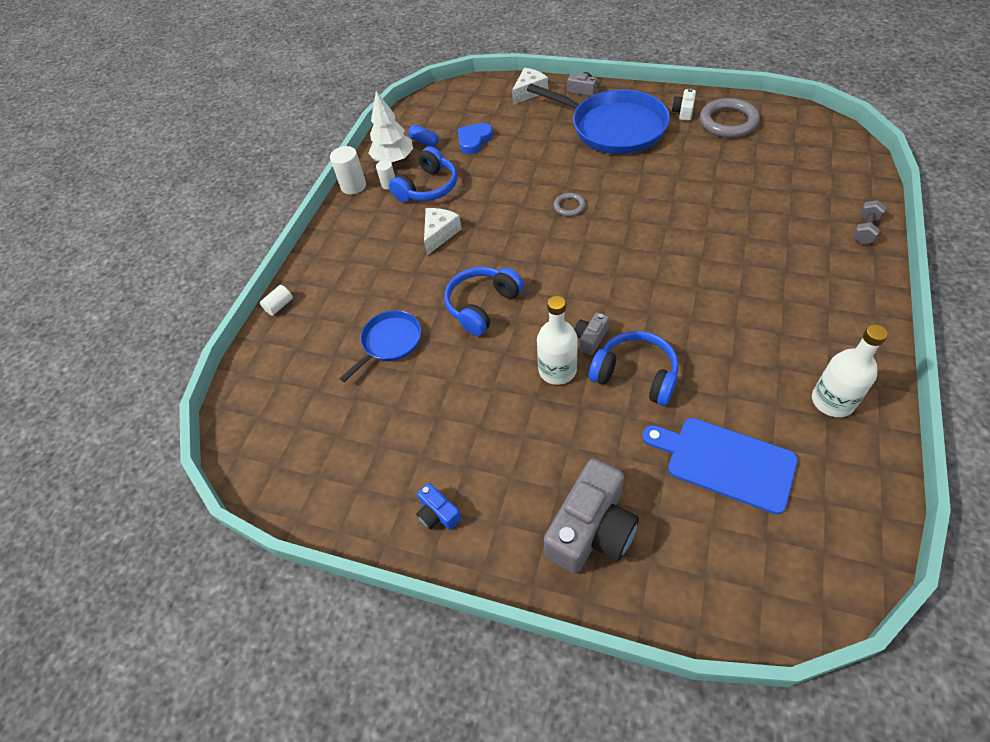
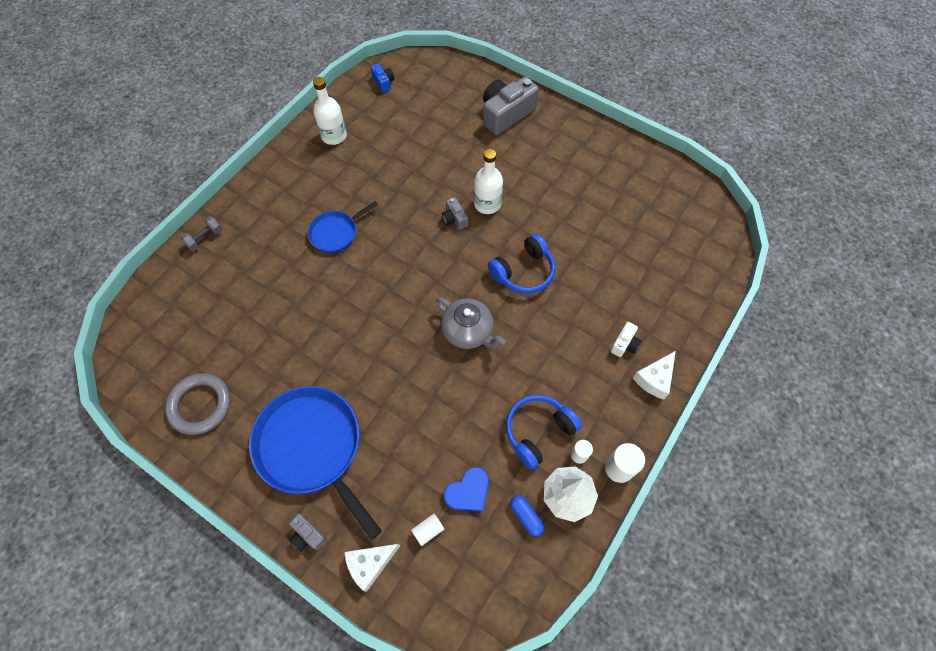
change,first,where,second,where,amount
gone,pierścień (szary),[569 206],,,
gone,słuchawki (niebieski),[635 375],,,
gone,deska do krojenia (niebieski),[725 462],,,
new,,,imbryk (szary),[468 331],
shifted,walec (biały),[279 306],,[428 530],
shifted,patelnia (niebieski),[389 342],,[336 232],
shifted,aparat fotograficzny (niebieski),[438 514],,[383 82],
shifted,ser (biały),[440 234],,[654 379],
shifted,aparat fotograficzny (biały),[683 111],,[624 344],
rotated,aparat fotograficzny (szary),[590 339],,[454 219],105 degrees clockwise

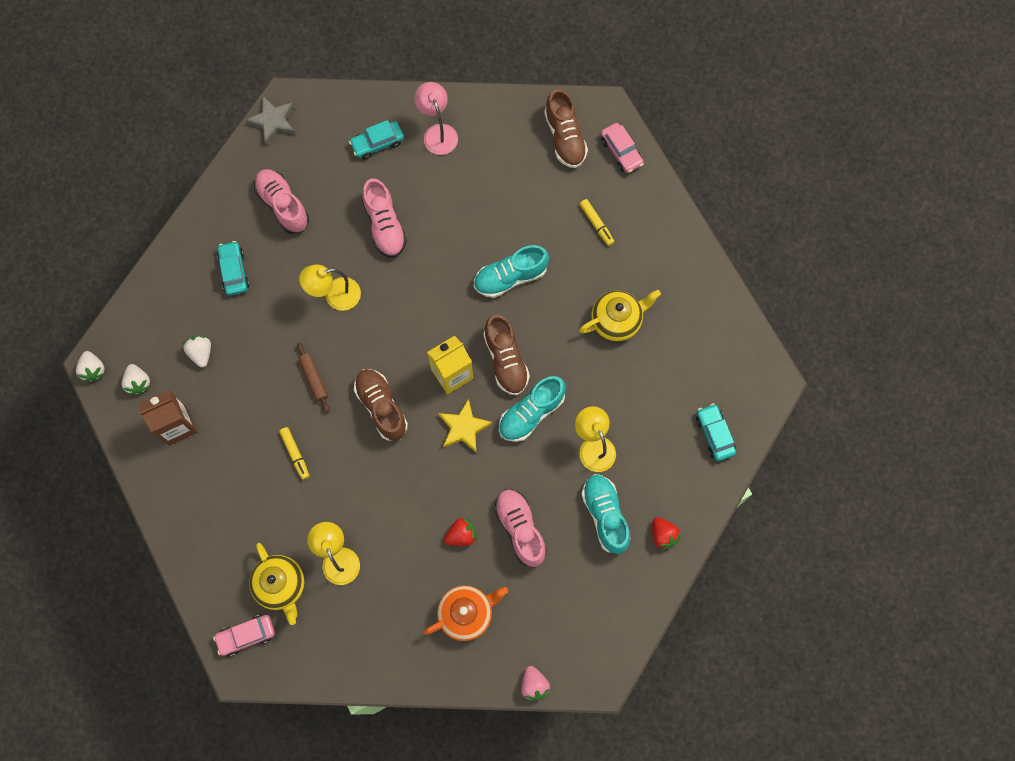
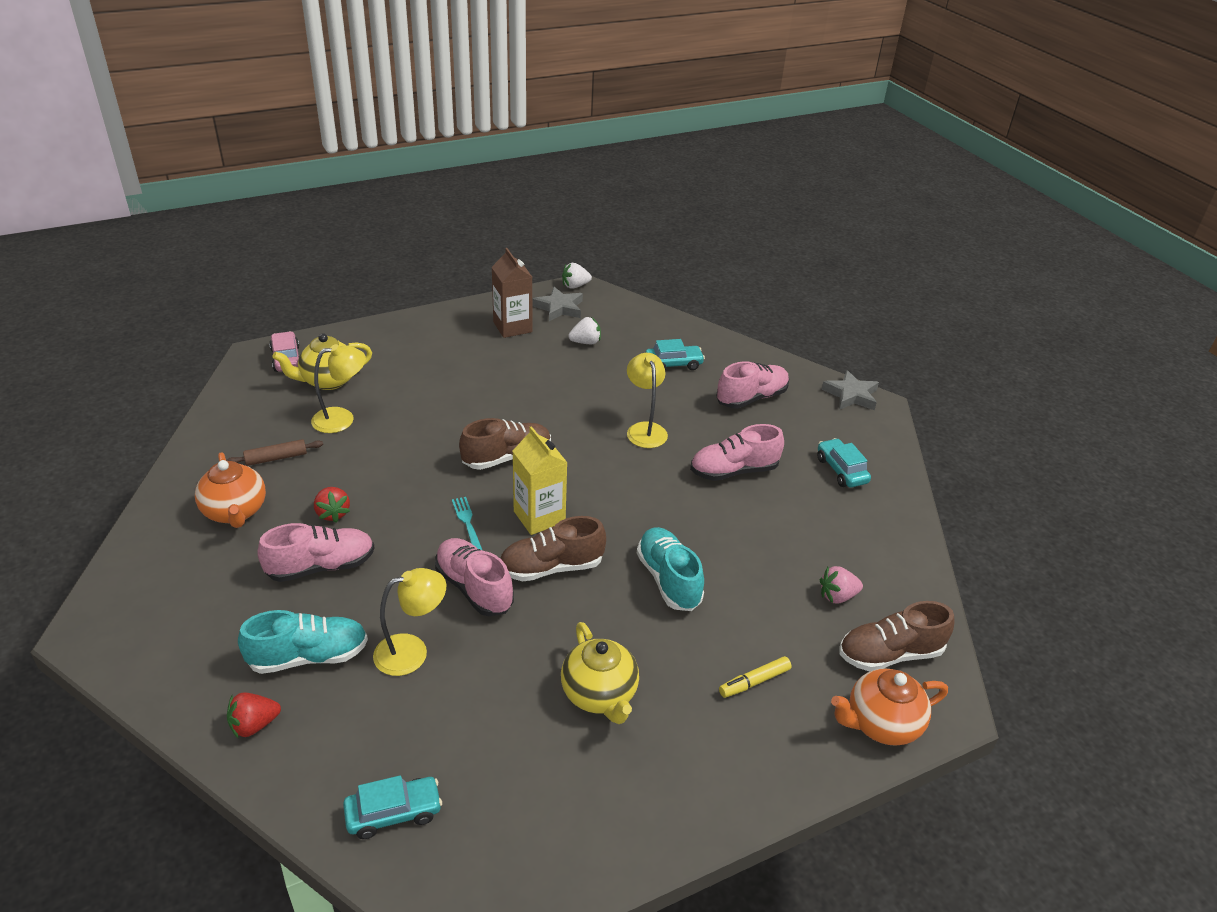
change,first,where,second,where,amount
gone,flamaster (żółty),[295 454],,,
gone,lampka (różowy),[438 132],,,
shifted,wałek do ciasta (brązowy),[314 379],,[276 458],
shifted,truskawka (różowy),[534 685],,[837 596],
swapped,truskawka (biały),[138 382],gwiazda (szary),[559 308],
swapped,gwiazda (żółty),[464 428],widelec (turkusowy),[467 523],
swapped,samochód (różowy),[621 151],imbryk (pomarańczowy),[881 724],
repainted,but (turkusowy),[531 413],but (różowy),[474 588],

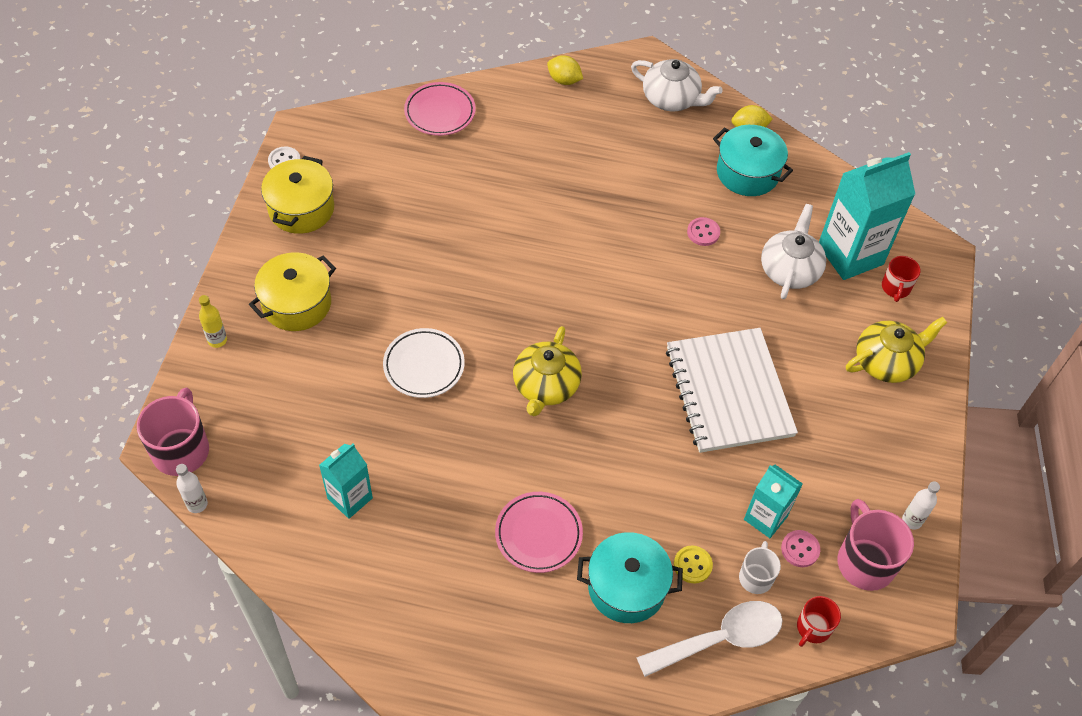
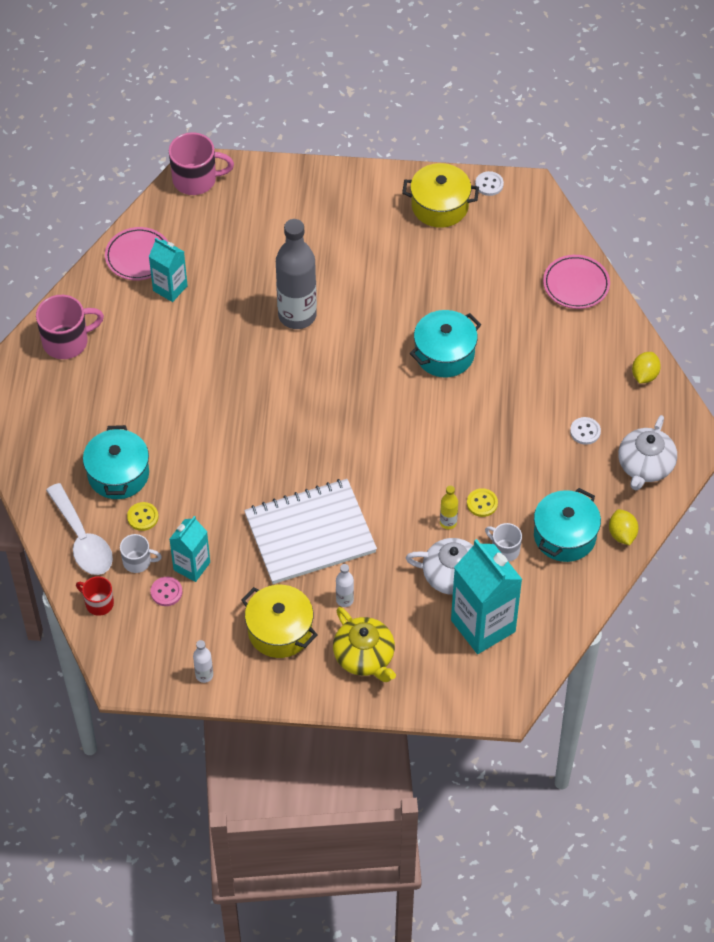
change,first,where,second,where,amount
gone,imbryk (żółty),[545 386],,,
gone,kubek (czerwony),[895 288],,,
new,,,garnek (turkusowy),[444 354],
new,,,kubek (biały),[504 550],
new,,,guzik (biały),[585 431],
shifted,butelka (biały),[197 504],,[344 600],
shifted,butelka (żółty),[217 340],,[448 522],
shifted,garnek (żółty),[296 303],,[280 630],
shifted,talerz (różowy),[538 534],,[138 257],
shifted,kubek (różowy),[865 561],,[67 341],
swapped,talerz (biały),[424 366],butelka (szary),[297 315],
repainted,guzik (różowy),[703 232],guzik (żółty),[482 503],

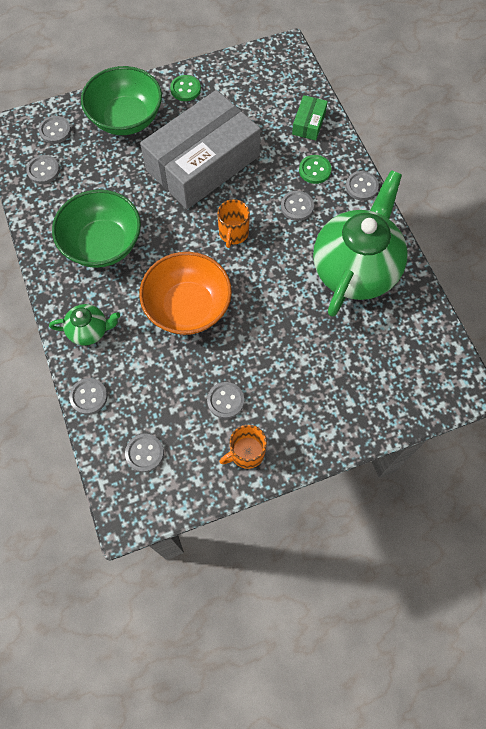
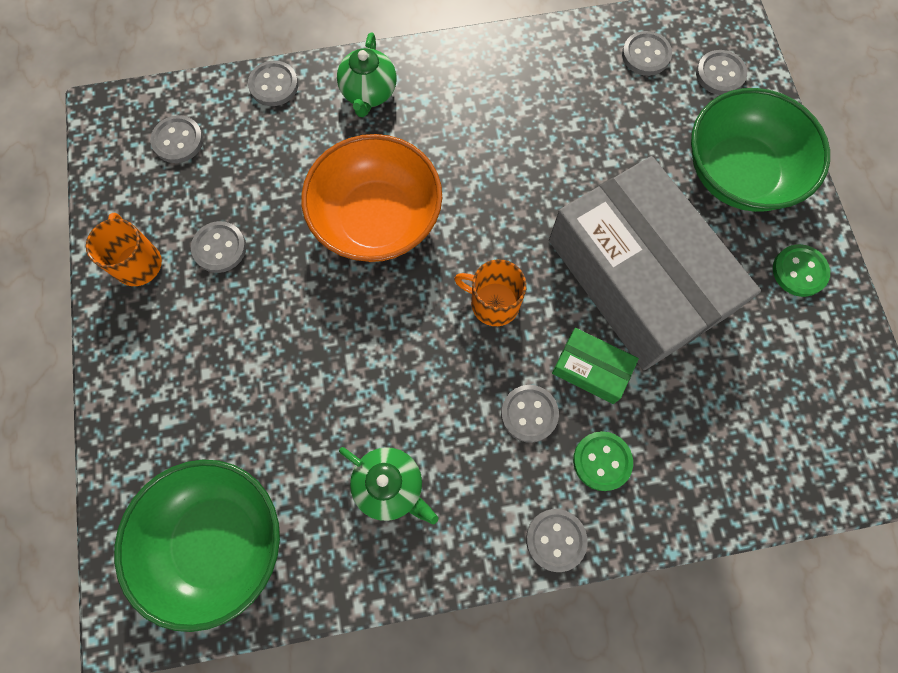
change,first,where,second,where,amount
shifted,miska (zielony),[103 244],,[218 541],
shifted,pudełko (zielony),[309 123],,[591 369],
scaled,imbryk (zielony),[355 269],,[390 486],x0.45

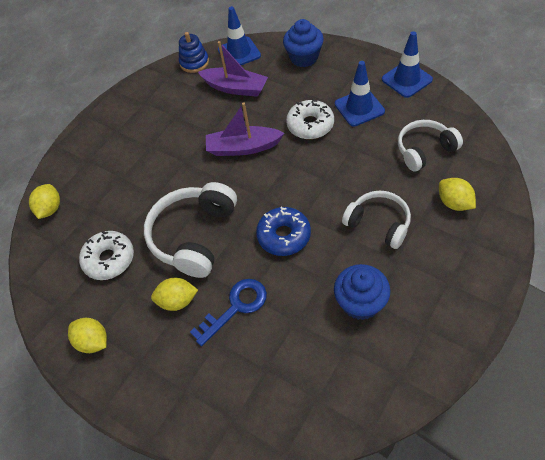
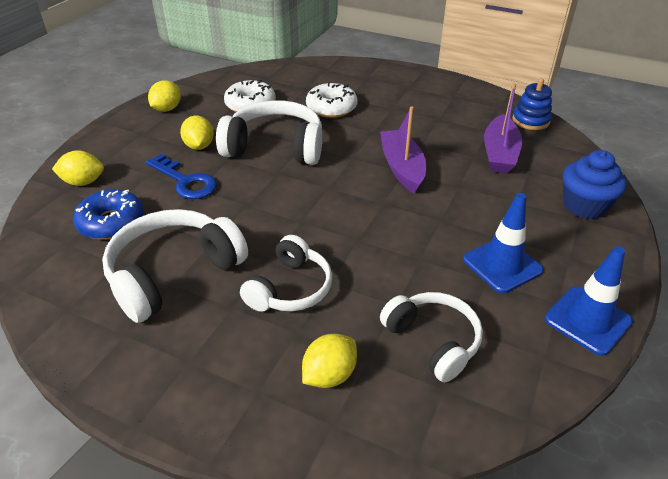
change,first,where,second,where,amount
gone,pachołek (niebieski),[239 53],,,
shifted,cytryna (żółty),[50 209],,[83 182],
shifted,donut (niebieski),[284 236],,[111 222],
shifted,donut (biały),[310 125],,[331 108],
swapped,muffinka (niebieski),[360 303],słuchawki (biały),[173 273],

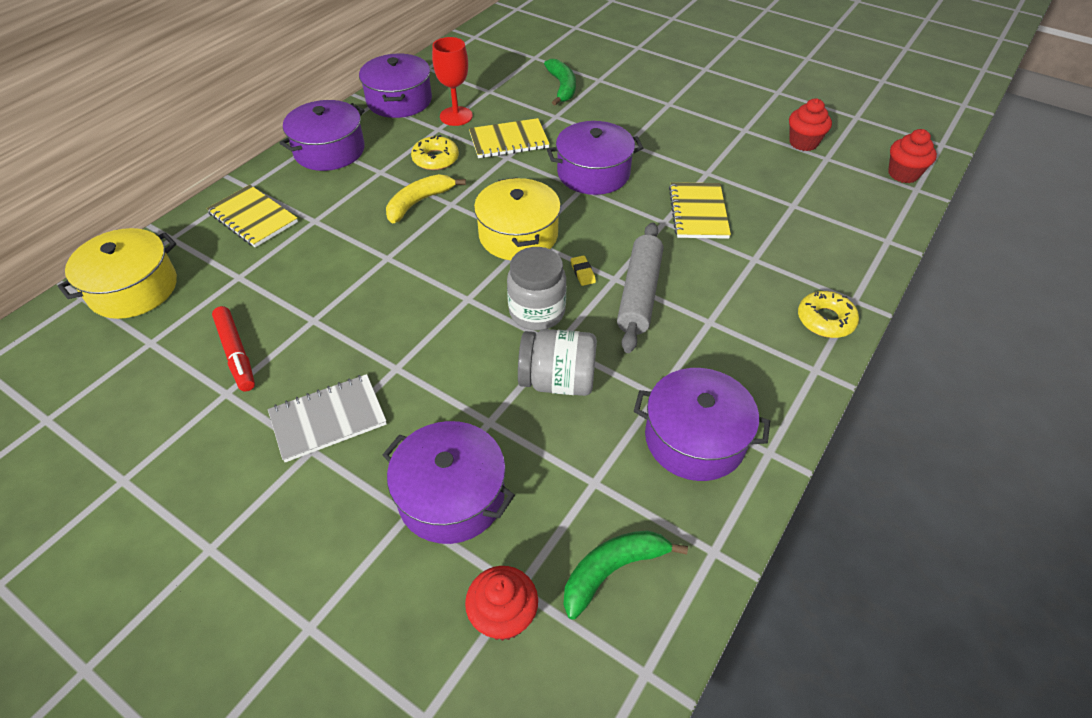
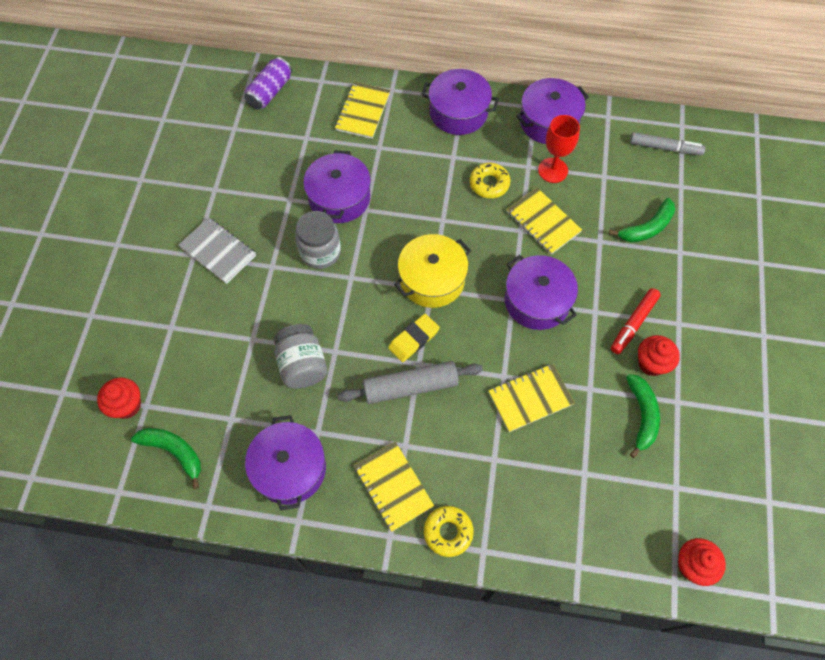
change,first,where,second,where,amount
gone,banan (żółty),[419 202],,,
new,,,zeszyt (żółty),[393 486],
new,,,banan (zielony),[642 415],
new,,,flamaster (szary),[665 148],
shifted,flamaster (czerwony),[236 353],,[633 323],
shifted,garnek (fioletowy),[451 496],,[339 198],
shifted,słoik (szary),[537 312],,[320 252],
shifted,muffinka (czerwony),[803 143],,[651 363],
swapped,garnek (żółty),[133 289],puszka (fioletowy),[270 92],
scaled,gumka do mazania (żółty),[582 272],,[413 339],x1.80

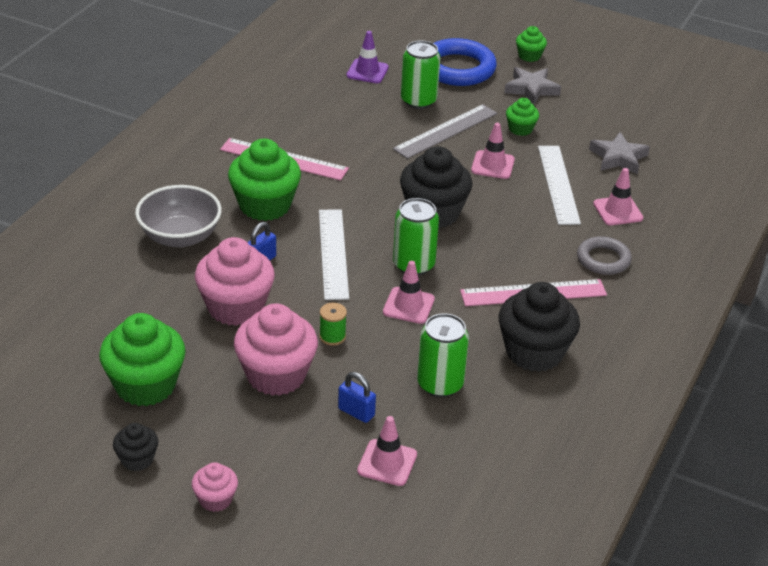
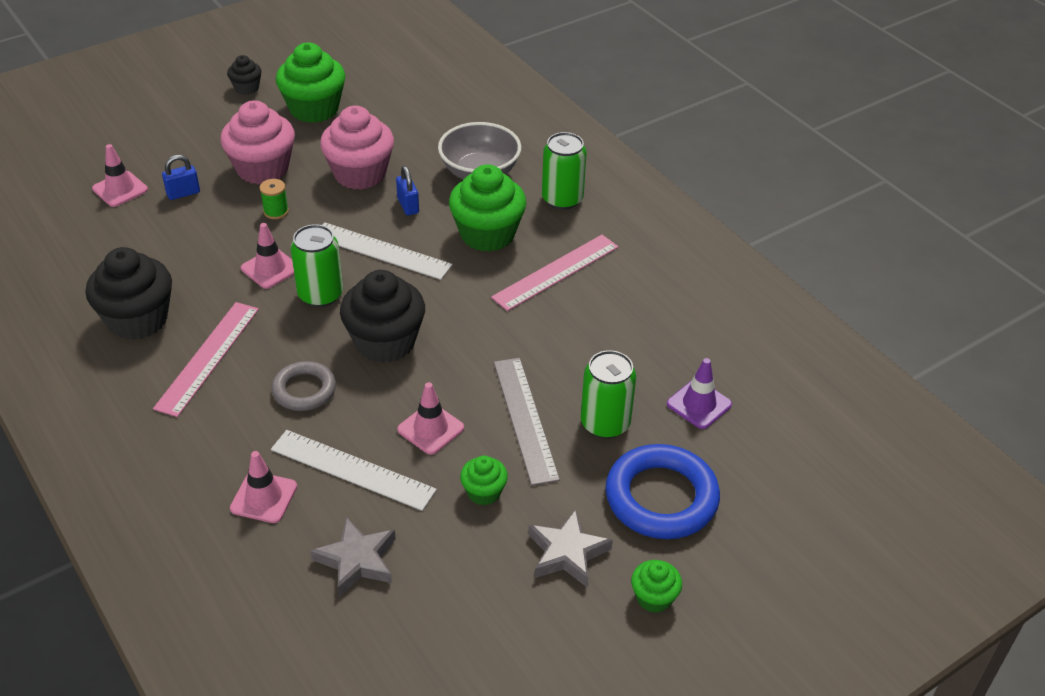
change,first,where,second,where,amount
gone,muffinka (różowy),[215 499],,,
shifted,puszka (zielony),[440 384],,[562 199],
shifted,pierścień (szary),[603 259],,[304 390],

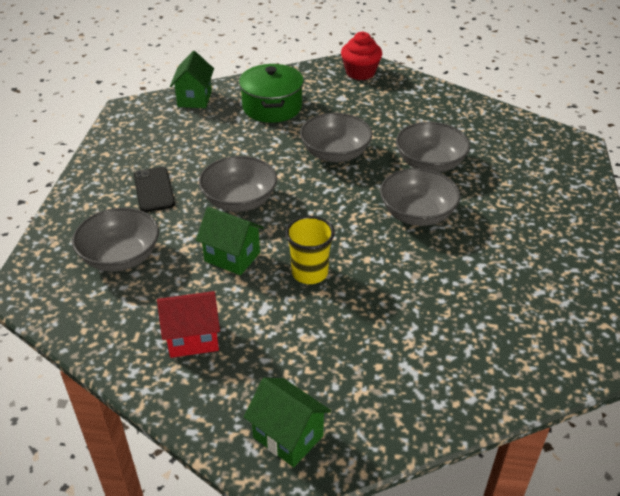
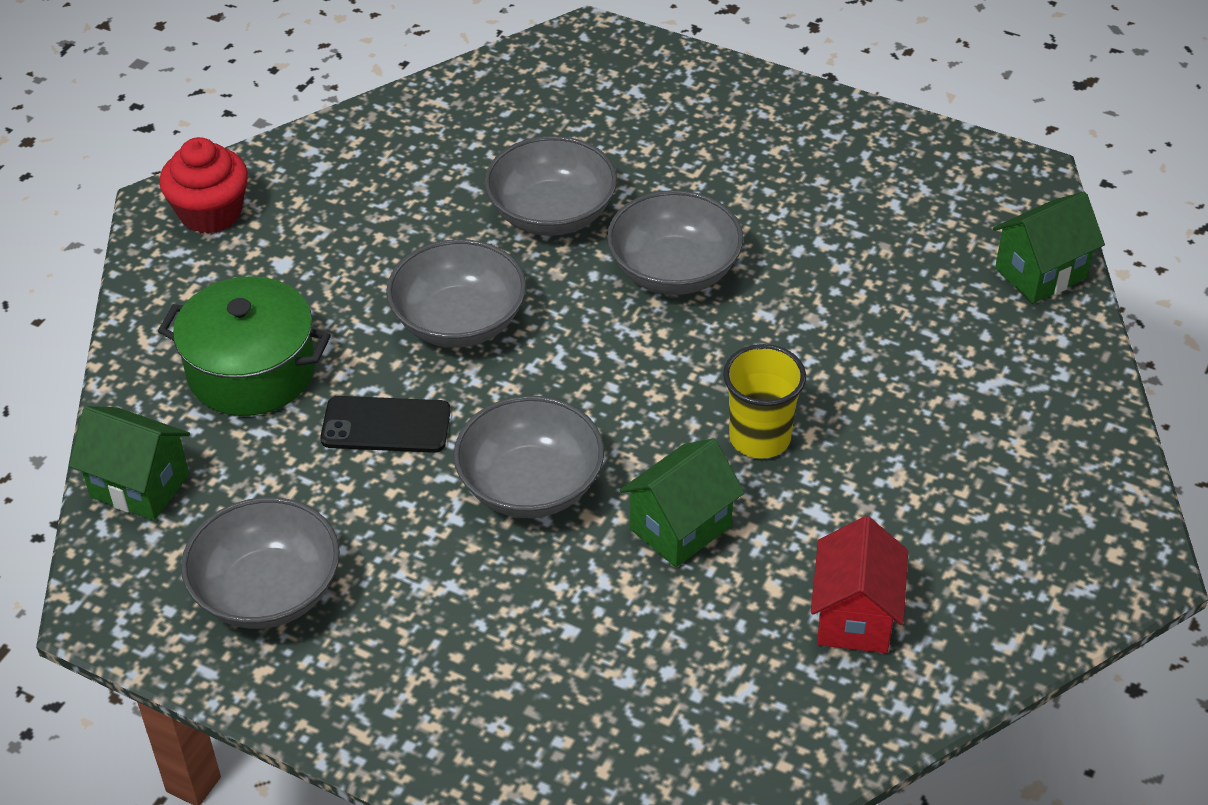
change,first,where,second,where,amount
shifted,miska (szary),[121 257],,[267 591],
shifted,telefon (czarny),[154 190],,[386 425],
shifted,domek (zielony),[288 436],,[1040 273],

